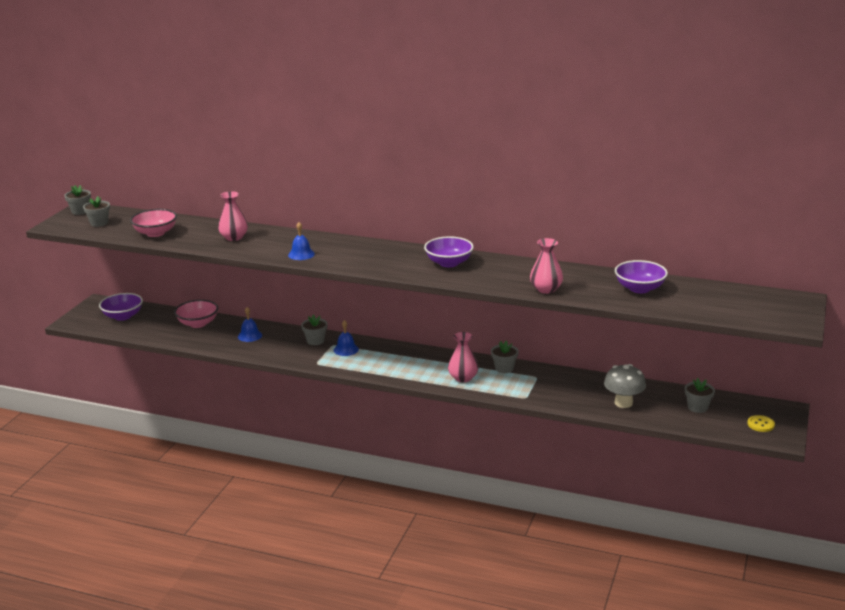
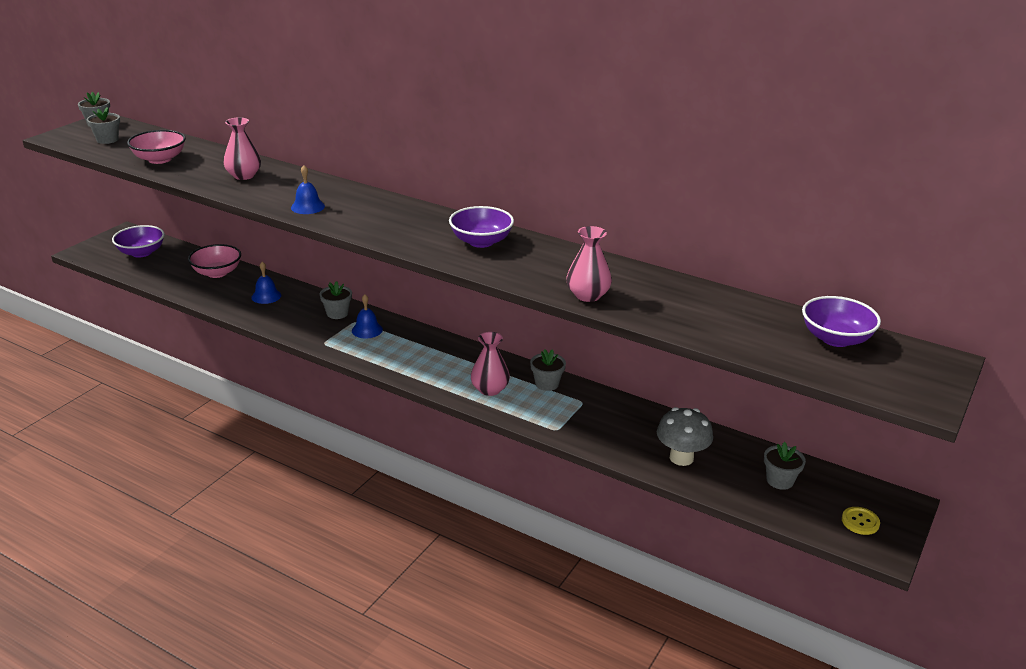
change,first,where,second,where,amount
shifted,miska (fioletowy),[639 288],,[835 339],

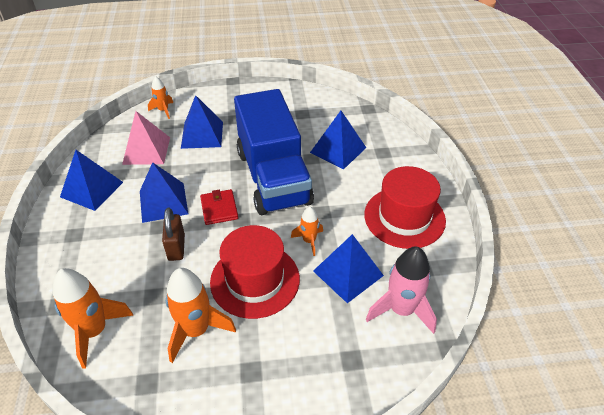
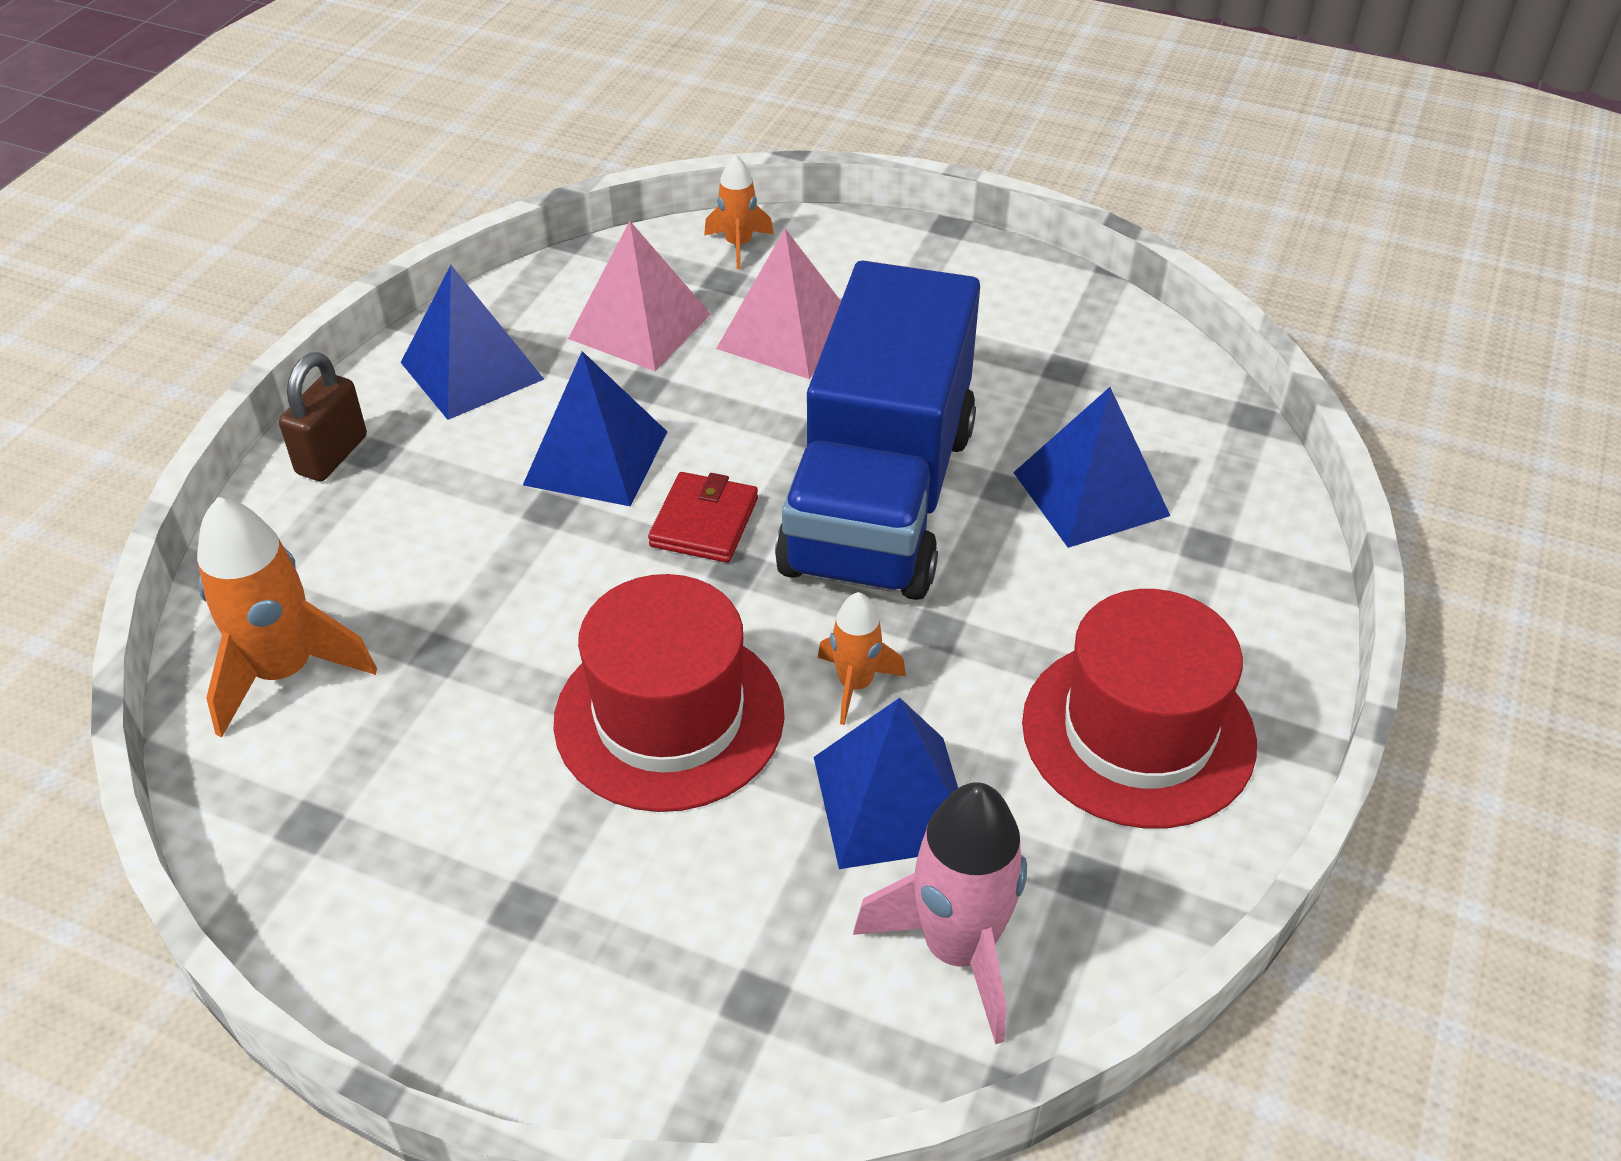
change,first,where,second,where,amount
gone,rakieta (pomarańczowy),[196 330],,,
shifted,kłódka (brązowy),[176 247],,[332 455],
repainted,piramida (niebieski),[202 134],piramida (różowy),[786 334],

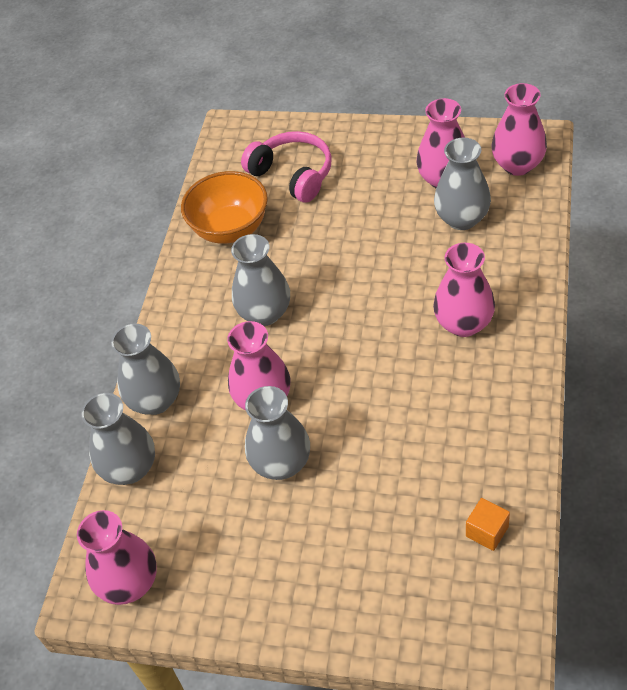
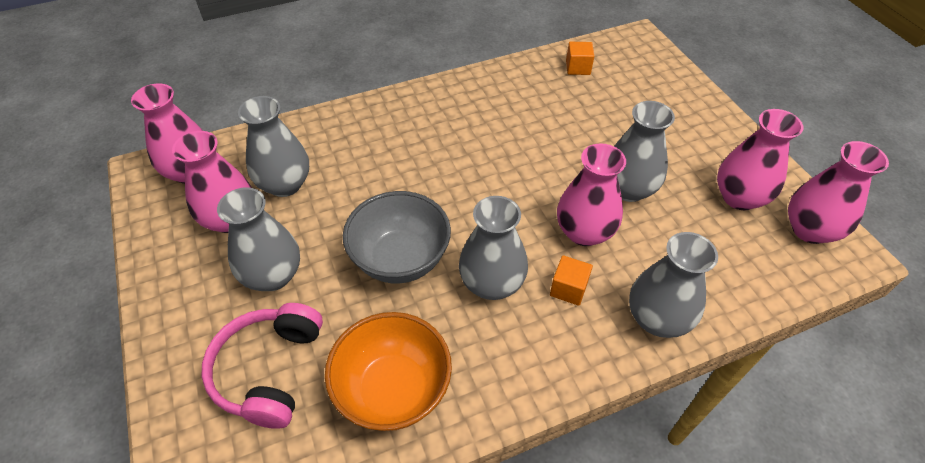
change,first,where,second,where,amount
new,,,miska (szary),[400 259],
new,,,sześcian (pomarańczowy),[568 289],
shifted,wazon (szary),[130 468],,[273 275],
shifted,wazon (różowy),[463 323],,[739 197],

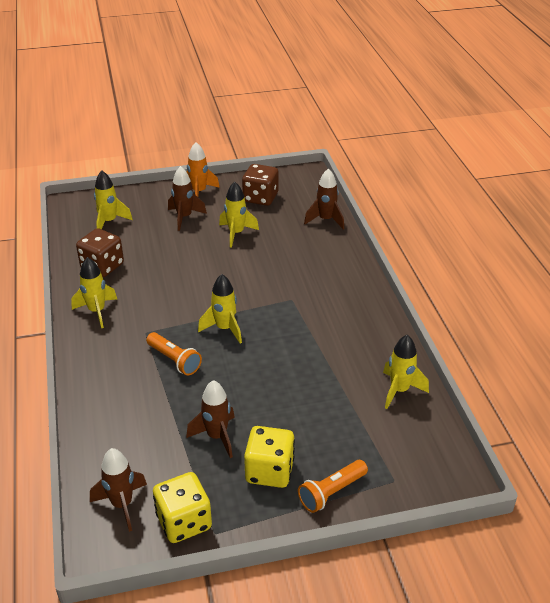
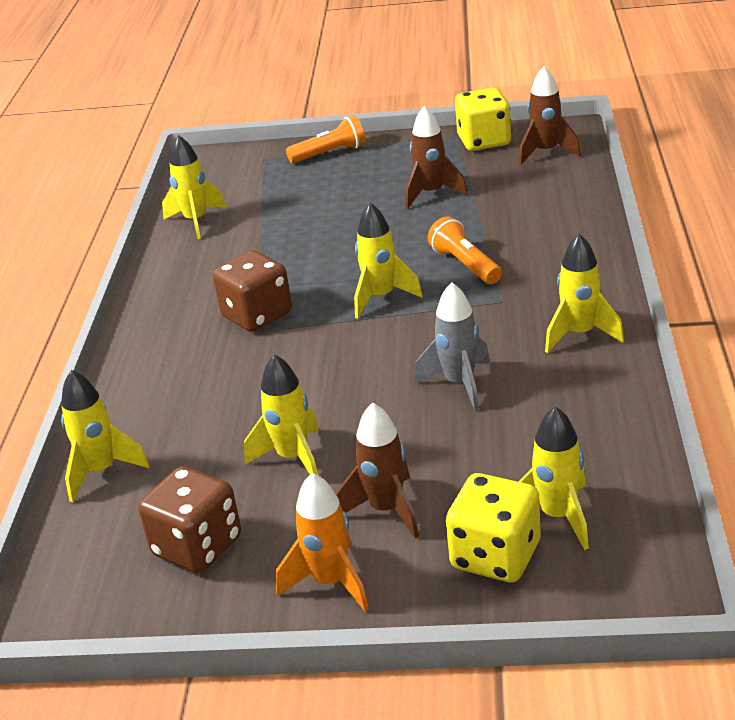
change,first,where,second,where,amount
new,,,rakieta (szary),[459 384],
shifted,kostka do gry (brązowy),[102 266],,[257 315],
shifted,kostka do gry (żółty),[269 471],,[495 556],
repainted,rakieta (brązowy),[326 220],rakieta (żółty),[101 471],

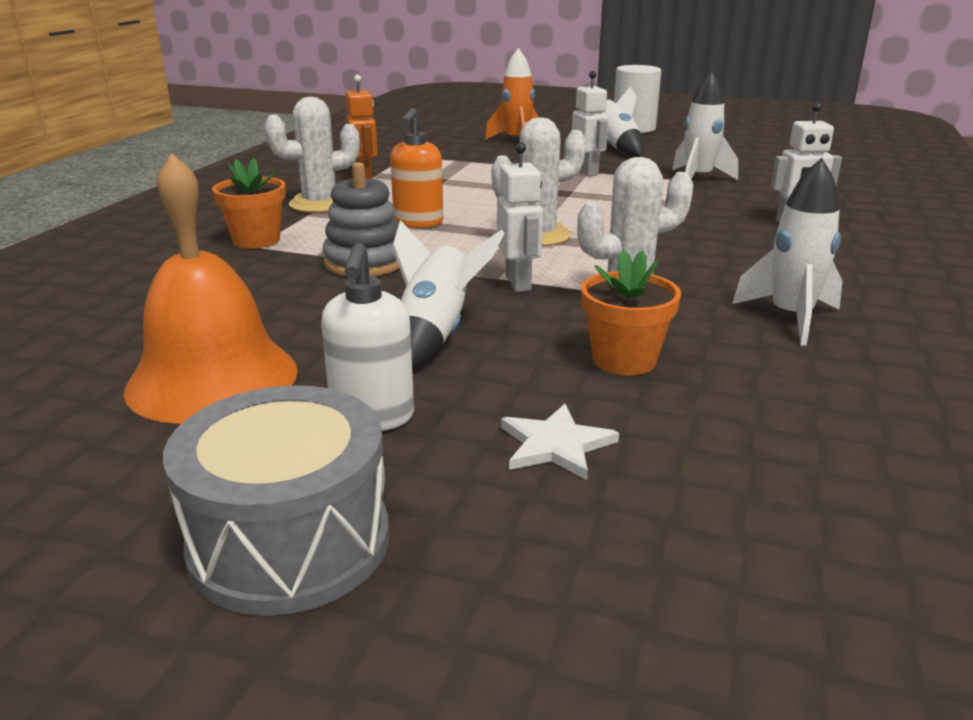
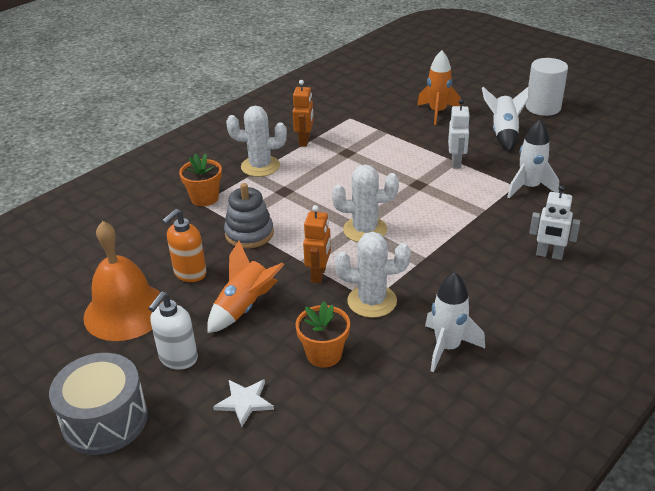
change,first,where,second,where,amount
shifted,dozownik mydła (pomarańczowy),[418 223],,[190 273],
repainted,rakieta (biały),[435 335],rakieta (pomarańczowy),[244 307],
repainted,robot (biały),[518 283],robot (pomarańczowy),[319 275],

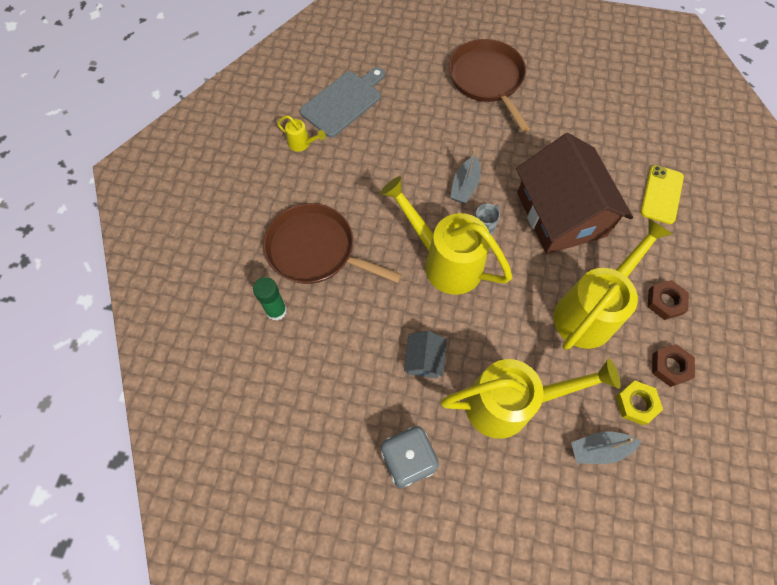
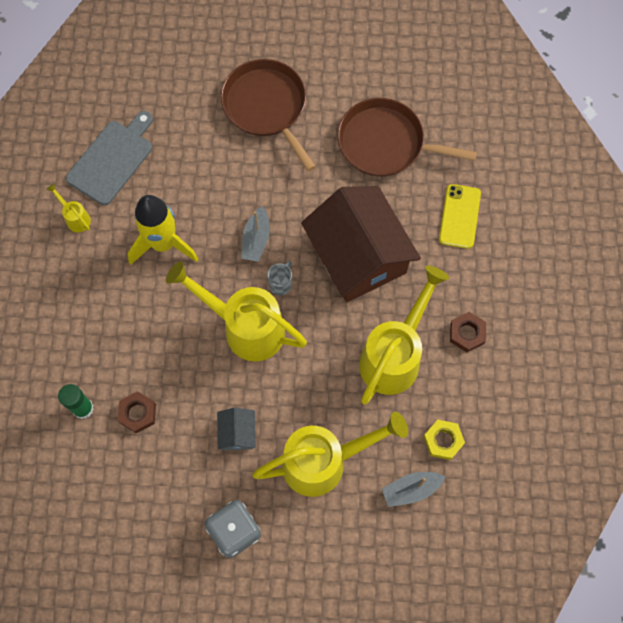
change,first,where,second,where,amount
new,,,rakieta (żółty),[163 243],
shifted,patelnia (brązowy),[315 250],,[385 143],
shifted,nakrętka (brązowy),[670 367],,[137 413],
rotated,konewka (żółty),[302 144],,[75 218],150 degrees counterclockwise

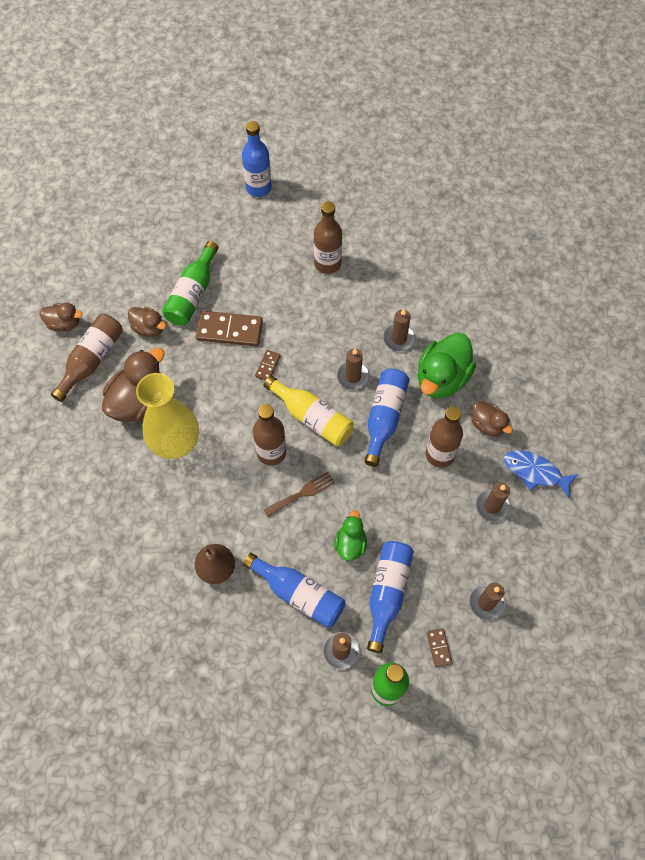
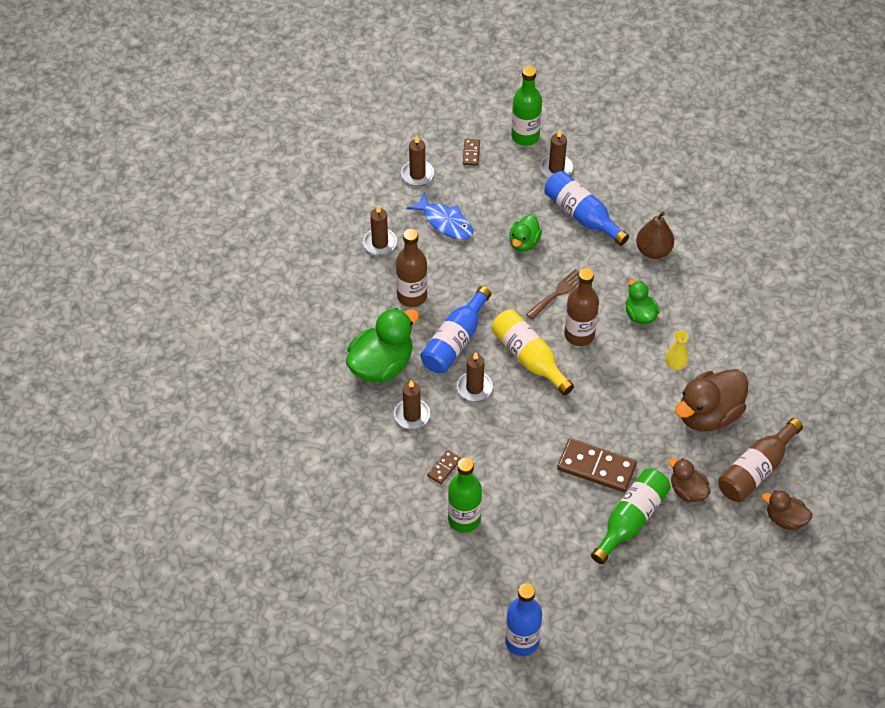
change,first,where,second,where,amount
gone,butelka (niebieski),[387 593],,,
gone,kaczka (brązowy),[487 425],,,
new,,,kaczka (zielony),[640 314],
shifted,kostka domina (brązowy),[268 366],,[444 468],
shifted,ryba (niebieski),[535 472],,[445 222],
repainted,butelka (brązowy),[327 263],butelka (zielony),[464 519],
rotated,widelec (brązowy),[302 493],,[557 292],150 degrees clockwise
scaled,wazon (żółty),[176 443],,[675 365],x0.40

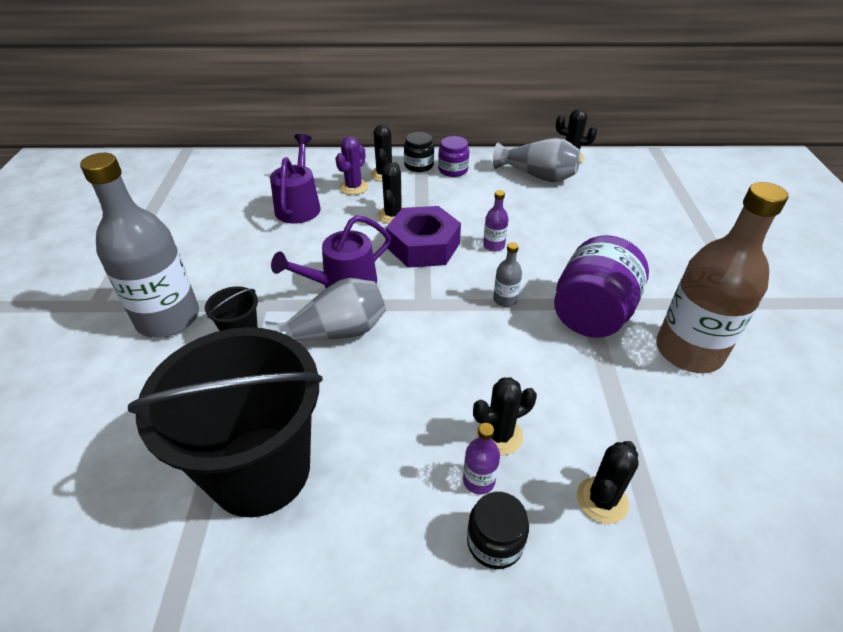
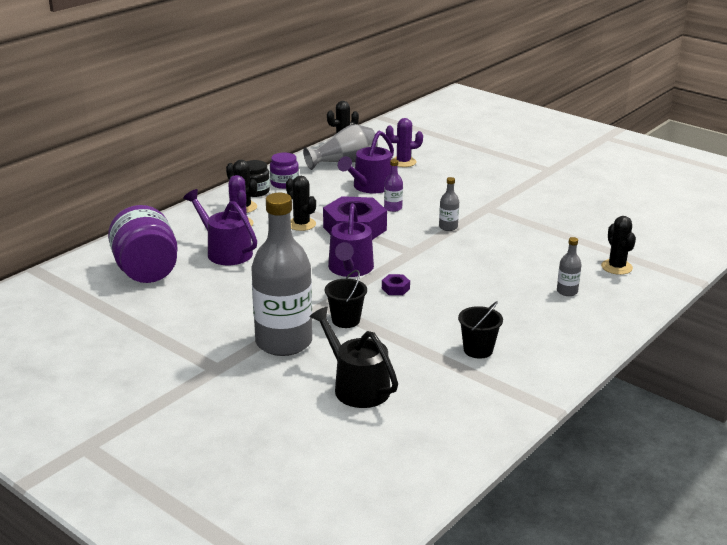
change,first,where,second,where,amount
gone,słoik (czarny),[495 542],,,
gone,kaktus (czarny),[499 435],,,
gone,butelka (brązowy),[688 351],,,
new,,,konewka (czarny),[357 387],
new,,,konewka (fioletowy),[369 187],
new,,,kaktus (fioletowy),[403 162],
shifted,słoik (fioletowy),[592 314],,[146 271],
swapped,wazon (szary),[335 333],nakrętka (fioletowy),[395 288],
repainted,butelka (fioletowy),[479 480],butelka (szary),[567 291],
scaled,wiadro (czarny),[260 470],,[478 350],x0.41

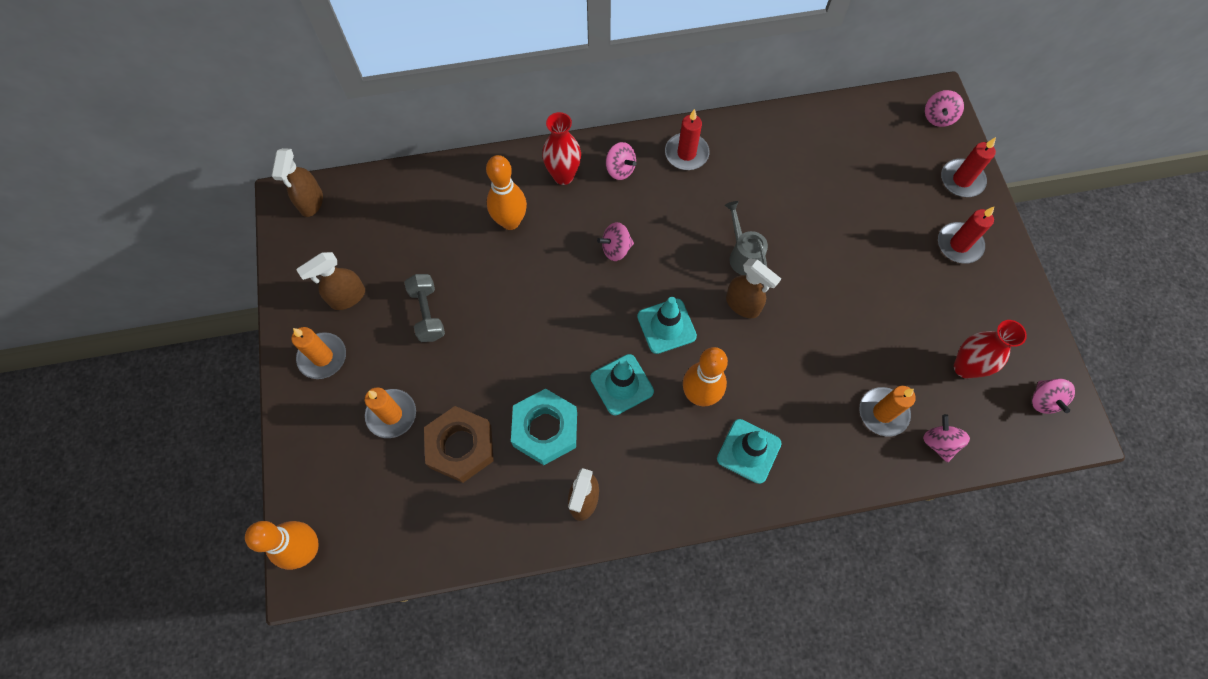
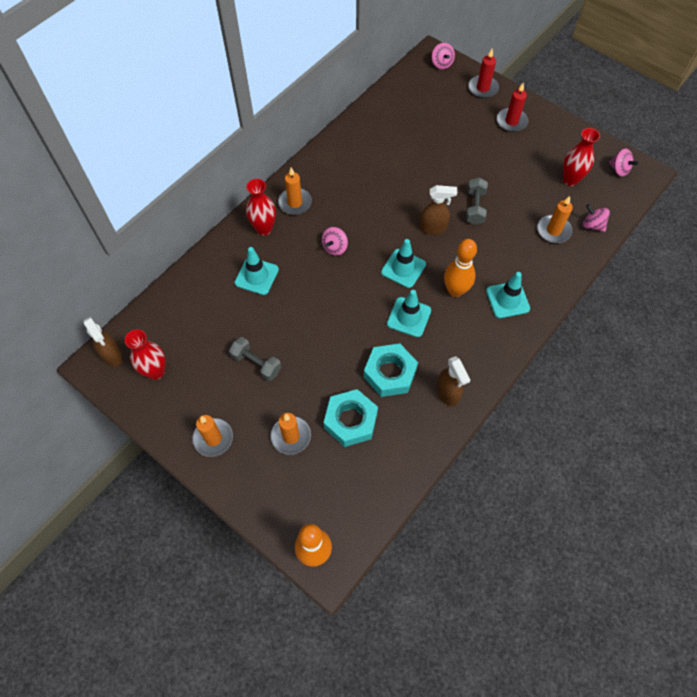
change,first,where,second,where,amount
gone,spryskiwacz (brązowy),[347 297],,,
gone,świeca (czerwony),[686 153],,,
gone,konewka (szary),[743 255],,,
new,,,wazon (czerwony),[156 371],
new,,,hantel (szary),[475 207],
swapped,kręgiel (pomarańczowy),[510 221],pachołek (turkusowy),[256 276],
swapped,bączek (różowy),[620 169],świeca (pomarańczowy),[295 203],
repainted,nakrętka (brązowy),[461 447],nakrętka (turkusowy),[350 421],

